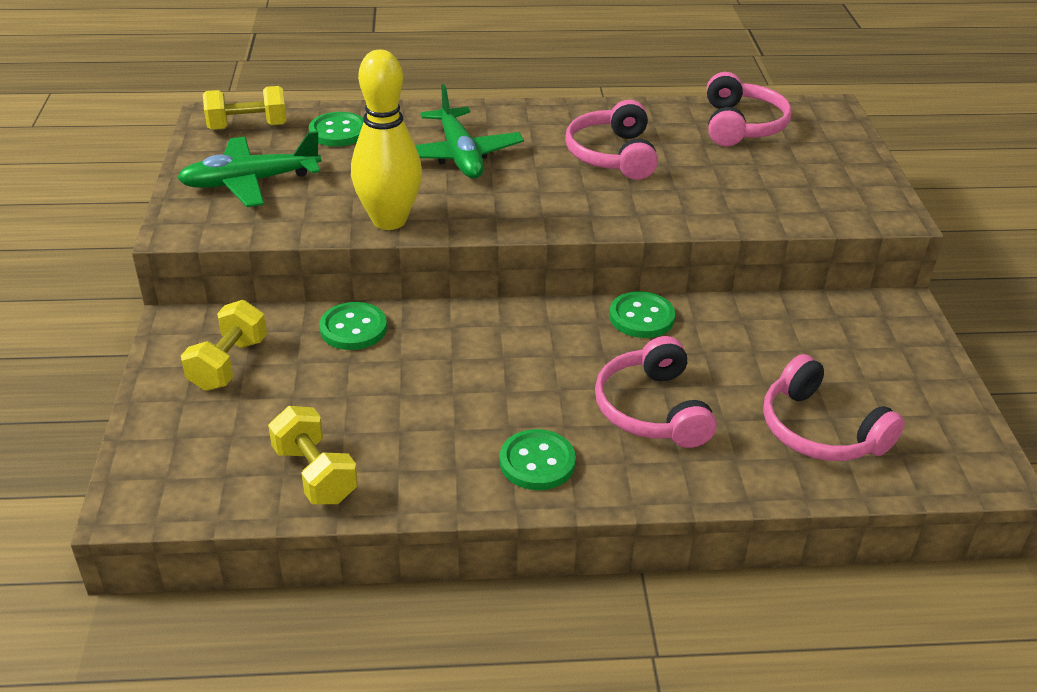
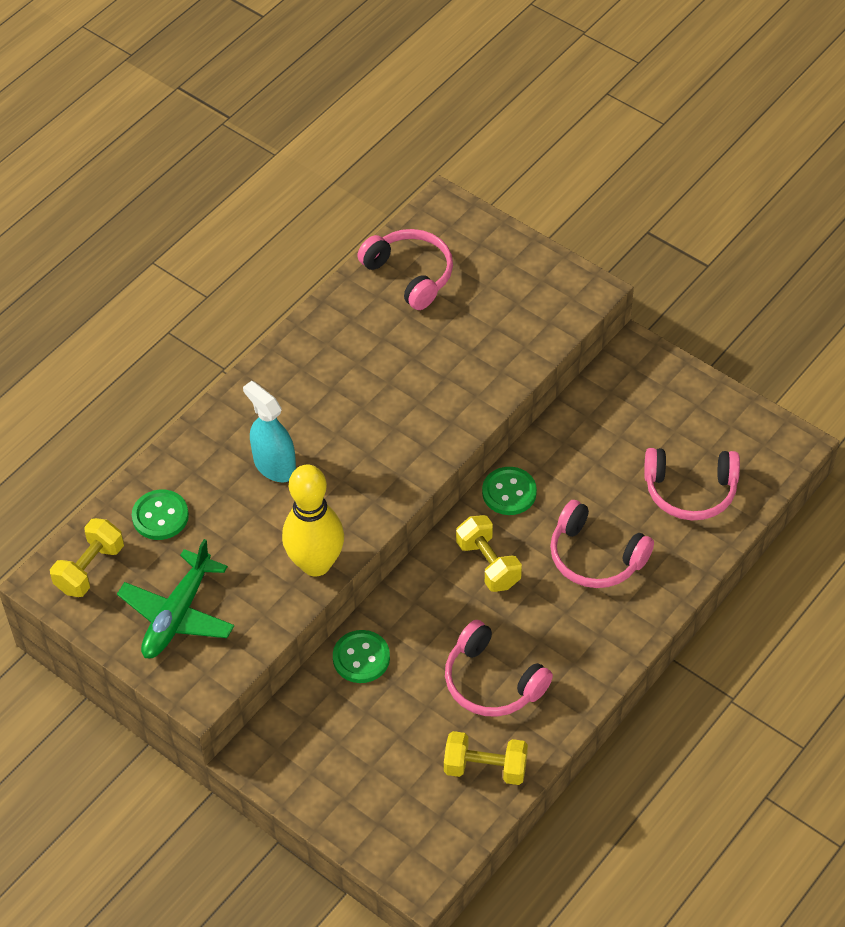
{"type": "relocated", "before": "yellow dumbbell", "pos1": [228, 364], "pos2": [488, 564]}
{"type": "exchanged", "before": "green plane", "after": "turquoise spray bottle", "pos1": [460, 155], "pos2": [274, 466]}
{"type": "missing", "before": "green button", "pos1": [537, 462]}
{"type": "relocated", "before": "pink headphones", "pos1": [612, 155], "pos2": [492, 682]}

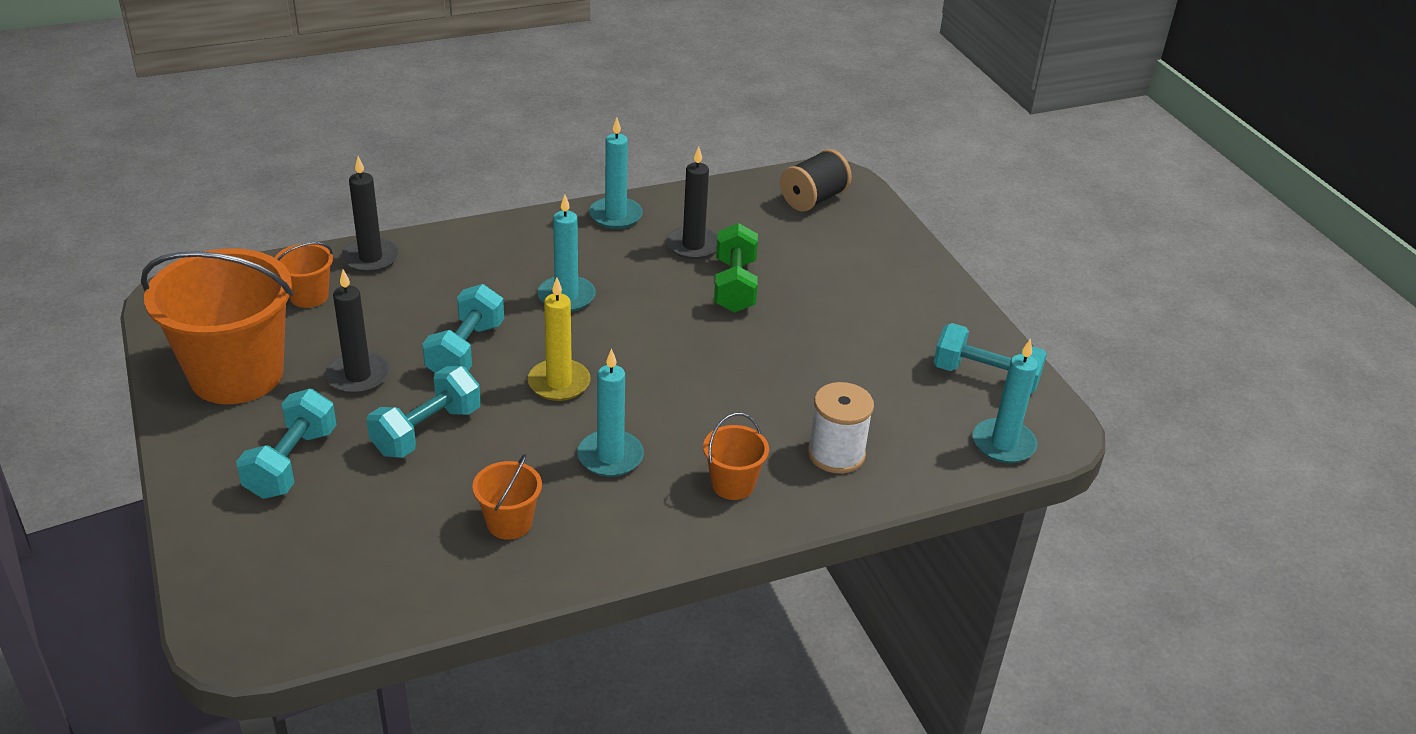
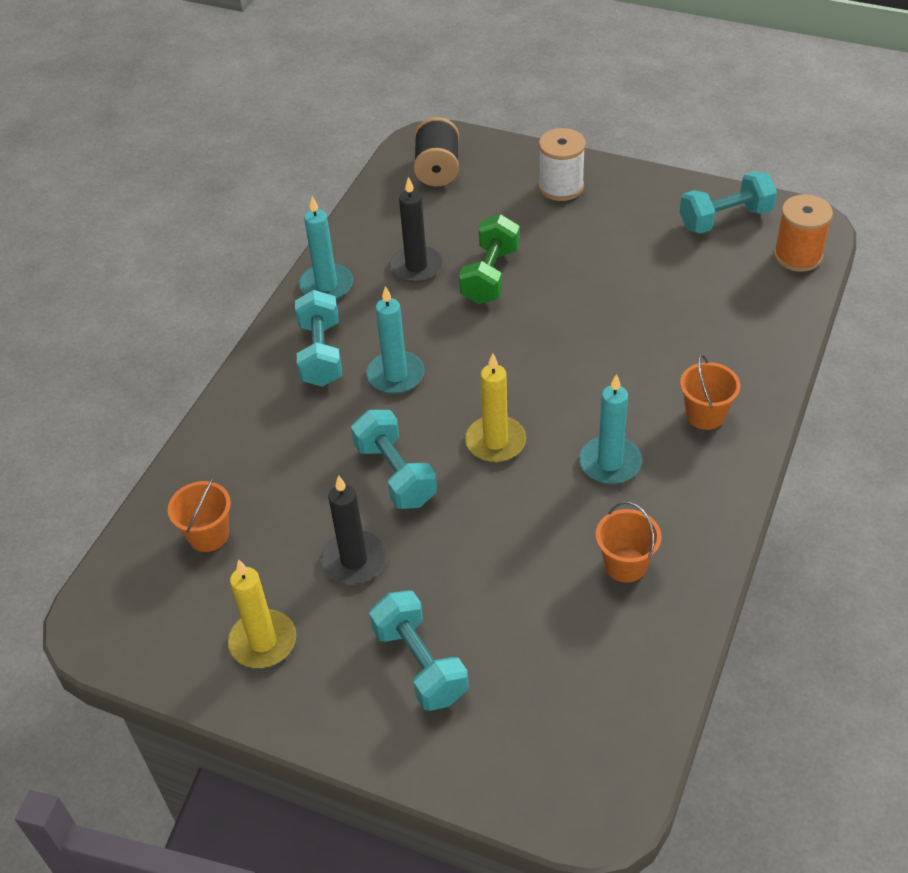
{"type": "exchanged", "before": "orange bucket", "after": "yellow candle", "pos1": [237, 375], "pos2": [263, 642]}
{"type": "missing", "before": "black candle", "pos1": [370, 258]}
{"type": "relocated", "before": "turquoise dumbbell", "pos1": [427, 431], "pos2": [321, 354]}
{"type": "spun", "before": "green dumbbell", "pos1": [734, 286], "pos2": [490, 275], "turn": 60}
{"type": "relocated", "before": "white spool", "pos1": [836, 454], "pos2": [561, 187]}
{"type": "exchanged", "before": "turquoise candle", "after": "orange spool", "pos1": [1003, 444], "pos2": [798, 256]}

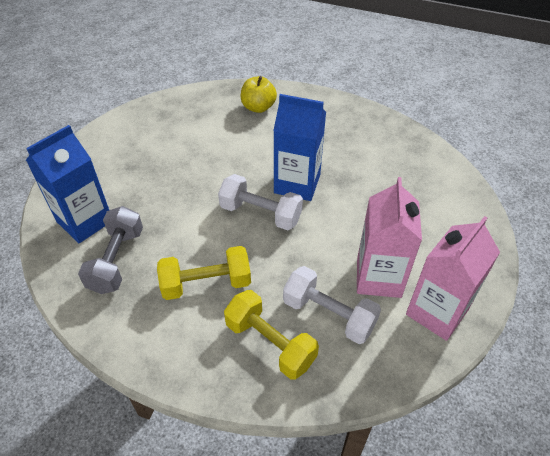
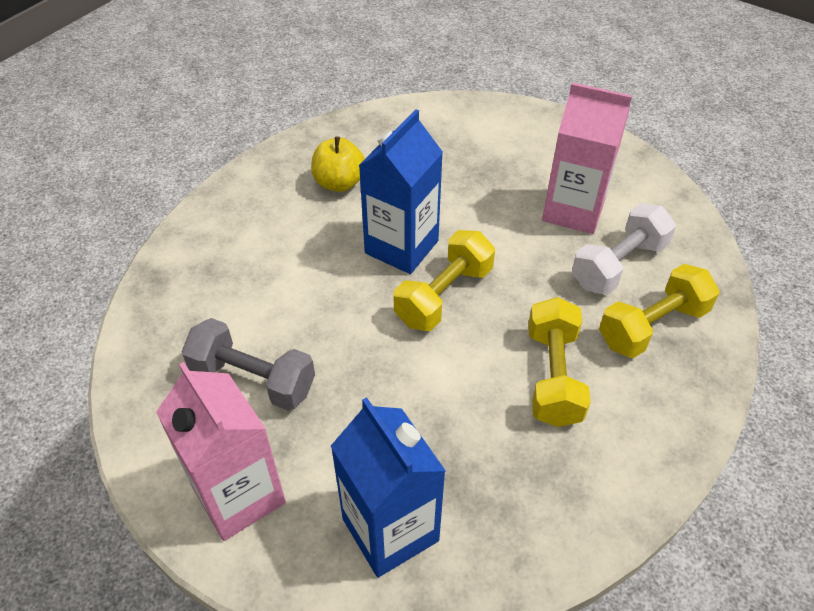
{"type": "relocated", "before": "grey dumbbell", "pos1": [116, 260], "pos2": [253, 379]}
{"type": "colour", "before": "white dumbbell", "after": "yellow dumbbell", "pos1": [260, 213], "pos2": [444, 296]}
{"type": "relocated", "before": "yellow apple", "pos1": [258, 107], "pos2": [339, 183]}
{"type": "relocated", "before": "pink carton", "pos1": [437, 312], "pos2": [239, 495]}

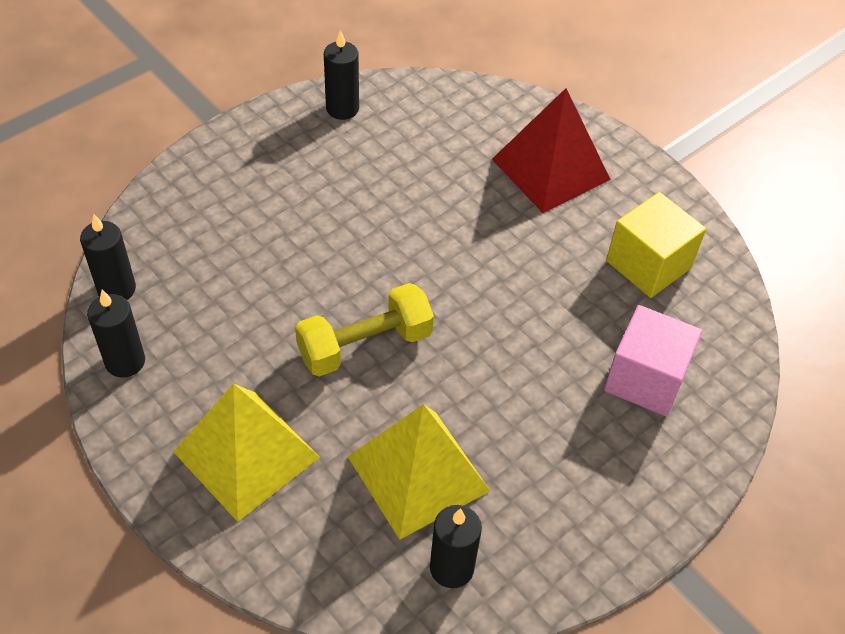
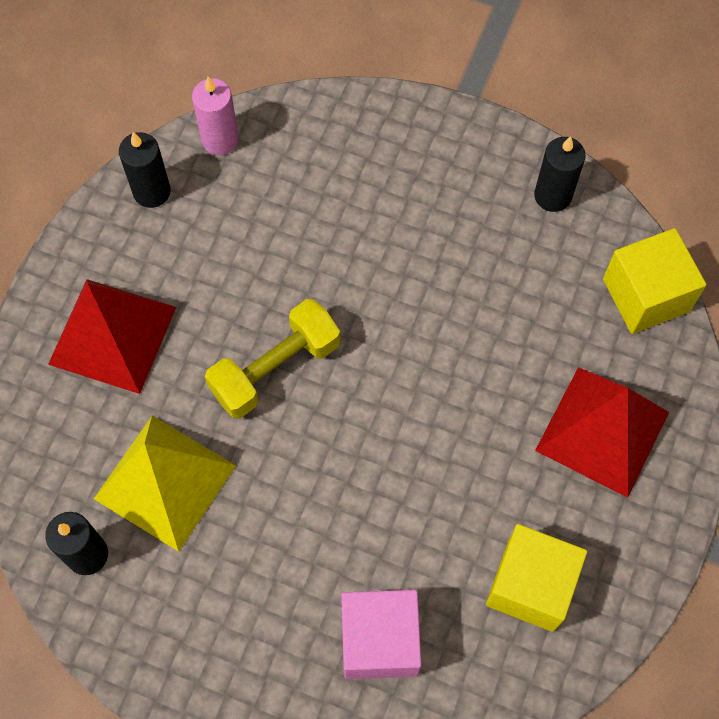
{"type": "colour", "before": "black candle", "after": "pink candle", "pos1": [116, 289], "pos2": [220, 139]}
{"type": "colour", "before": "yellow pyramid", "after": "red pyramid", "pos1": [246, 454], "pos2": [113, 335]}
{"type": "spun", "before": "yellow dumbbell", "pos1": [365, 345], "pos2": [275, 368], "turn": -75}
{"type": "appeared", "after": "yellow cube", "pos2": [646, 295]}

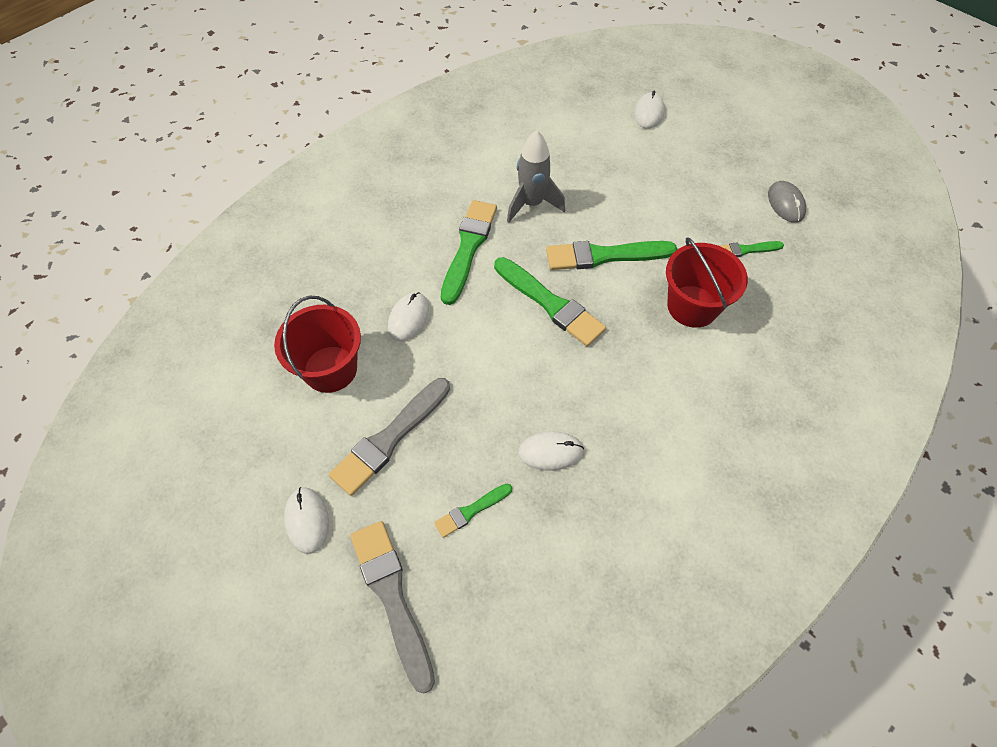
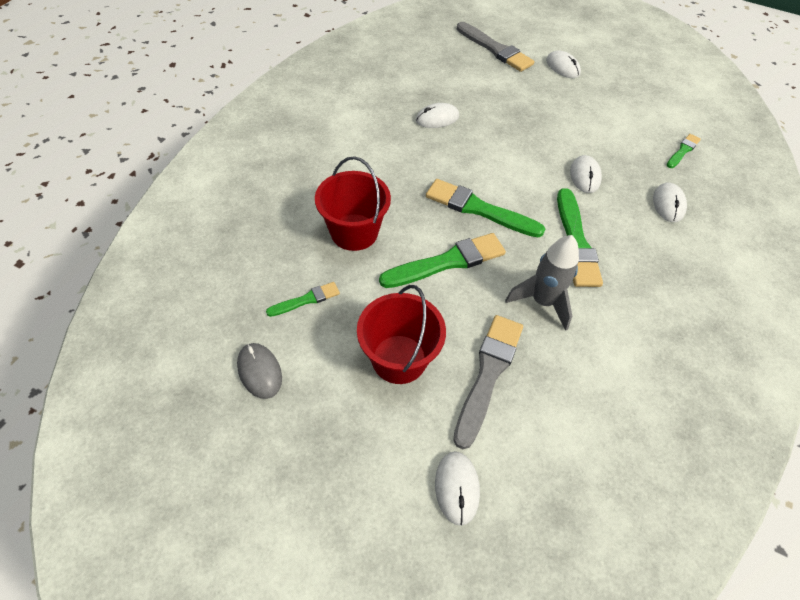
{"type": "relocated", "before": "red bucket", "pos1": [330, 369], "pos2": [399, 359]}
{"type": "relocated", "before": "grey brush", "pos1": [390, 438], "pos2": [488, 374]}
{"type": "relocated", "before": "green brush", "pos1": [471, 511], "pos2": [683, 151]}
{"type": "appeared", "after": "white mouse", "pos2": [668, 204]}

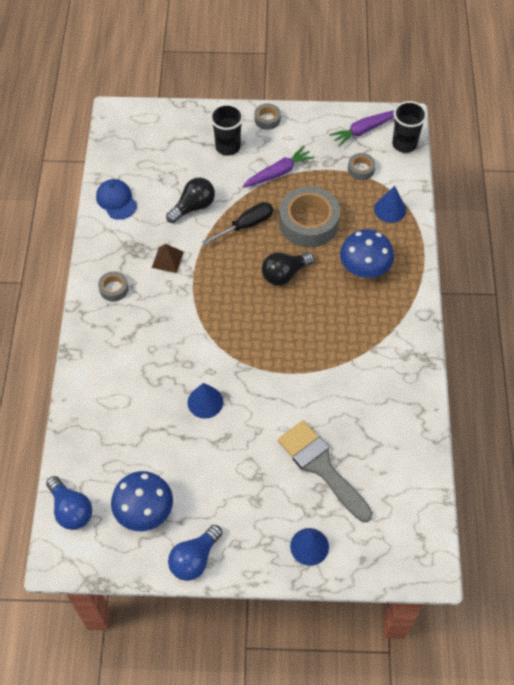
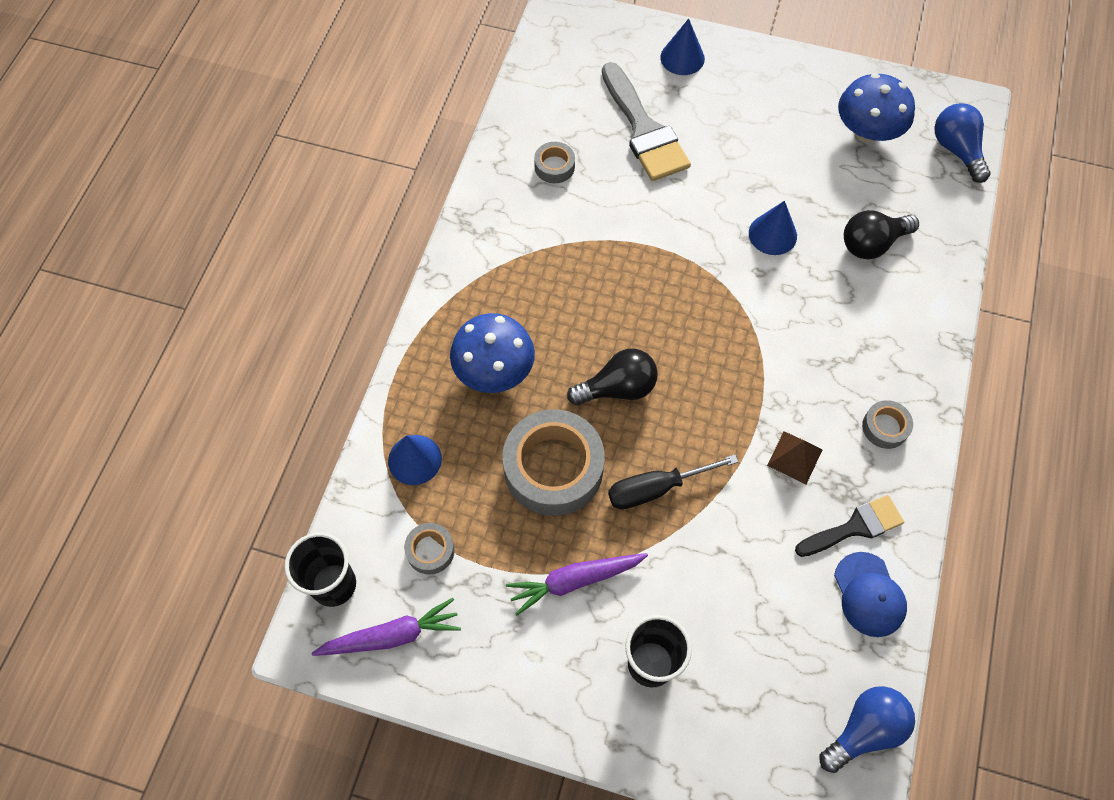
{"type": "relocated", "before": "black light bulb", "pos1": [193, 207], "pos2": [872, 244]}
{"type": "relocated", "before": "blue light bulb", "pos1": [194, 559], "pos2": [864, 730]}
{"type": "relocated", "before": "grey tape", "pos1": [267, 119], "pos2": [554, 166]}
{"type": "appeared", "after": "black brush", "pos2": [855, 527]}

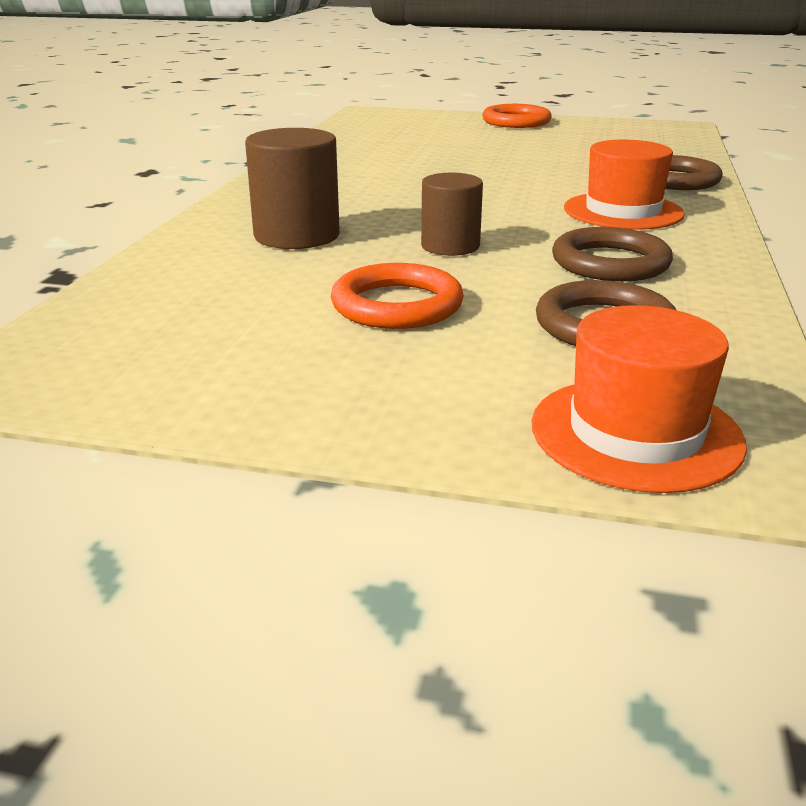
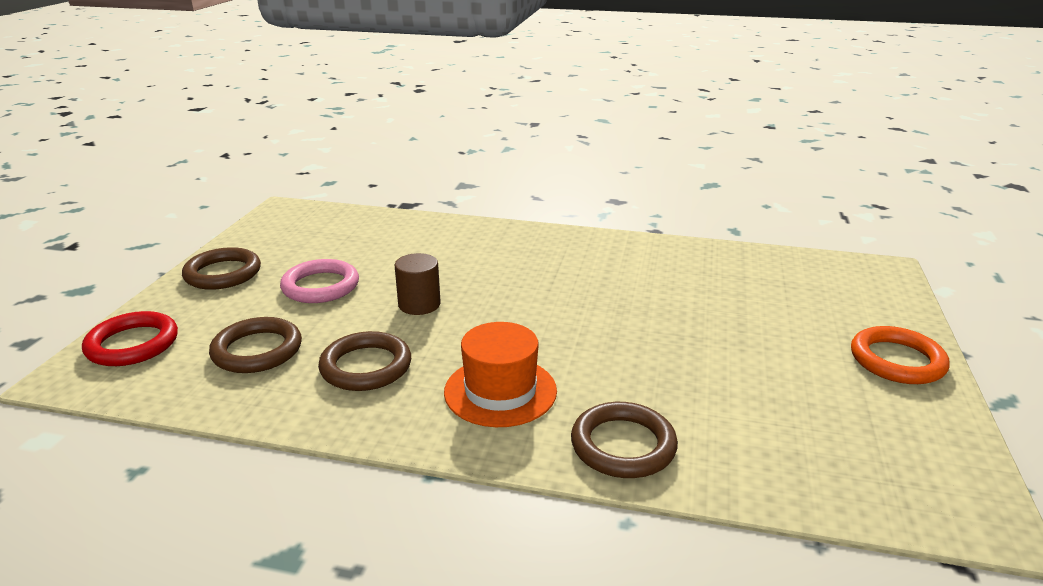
{"type": "missing", "before": "brown cylinder", "pos1": [297, 236]}
{"type": "colour", "before": "orange ring", "after": "pink ring", "pos1": [397, 305], "pos2": [320, 286]}
{"type": "exchanged", "before": "orange hat", "after": "red ring", "pos1": [635, 433], "pos2": [132, 344]}
{"type": "appeared", "after": "brown ring", "pos2": [223, 273]}

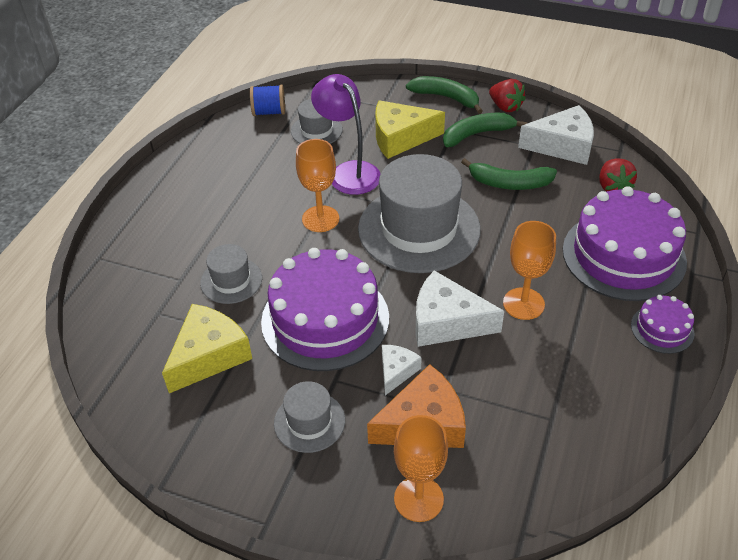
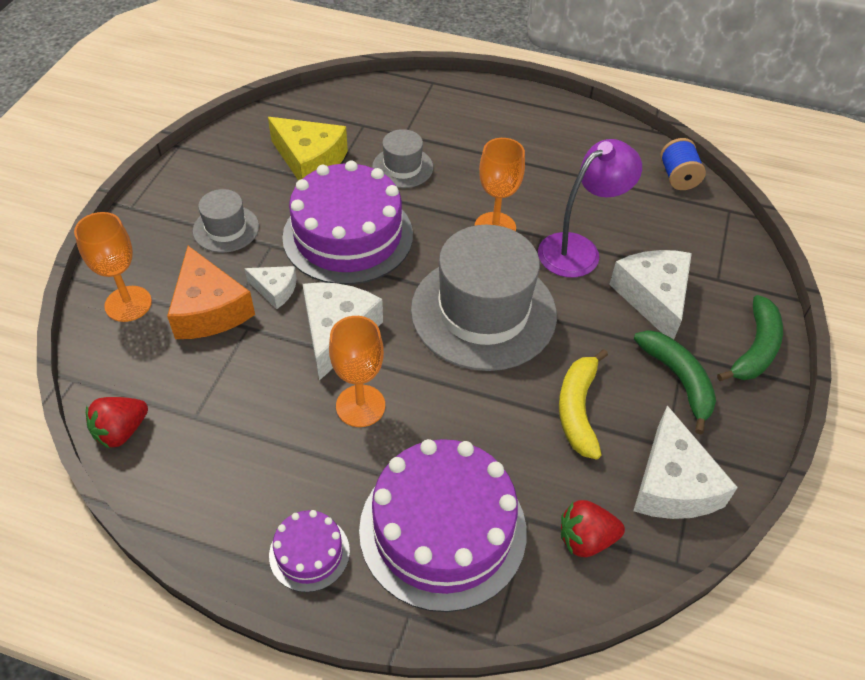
{"type": "missing", "before": "grey hat", "pos1": [316, 130]}
{"type": "colour", "before": "yellow cheese", "after": "white cheese", "pos1": [400, 138], "pos2": [653, 297]}
{"type": "colour", "before": "green banana", "after": "yellow banana", "pos1": [509, 183], "pos2": [578, 410]}
{"type": "relocated", "before": "red strawberry", "pos1": [505, 107], "pos2": [121, 431]}

